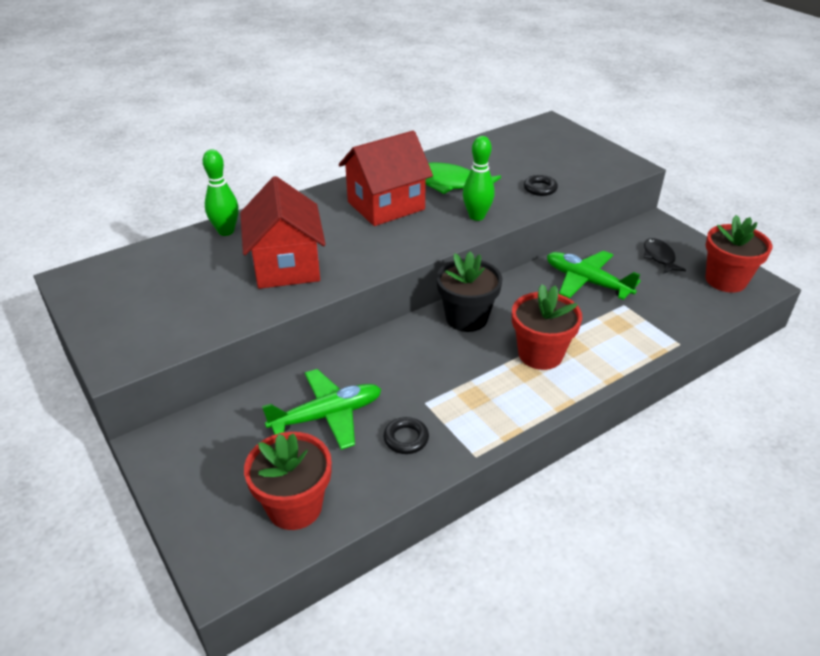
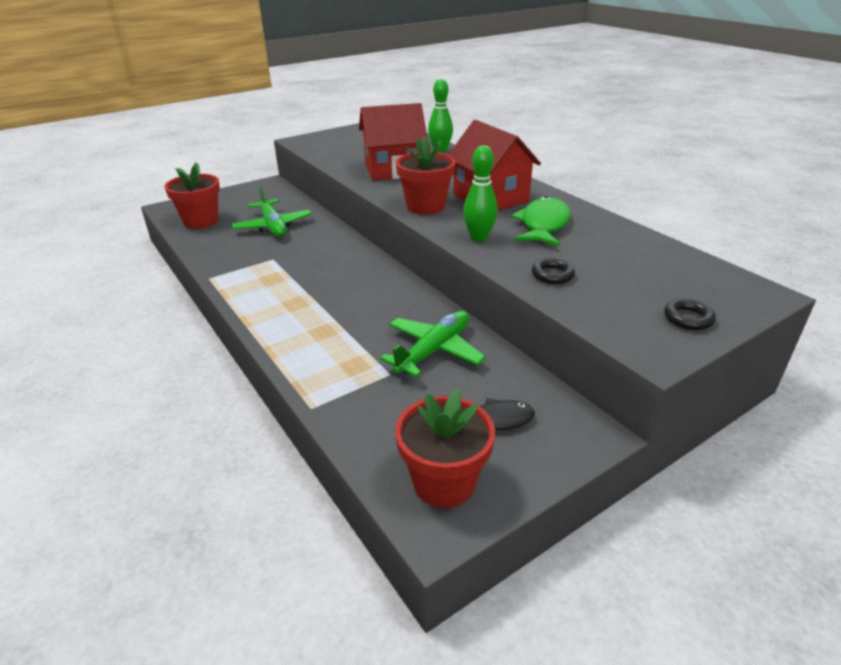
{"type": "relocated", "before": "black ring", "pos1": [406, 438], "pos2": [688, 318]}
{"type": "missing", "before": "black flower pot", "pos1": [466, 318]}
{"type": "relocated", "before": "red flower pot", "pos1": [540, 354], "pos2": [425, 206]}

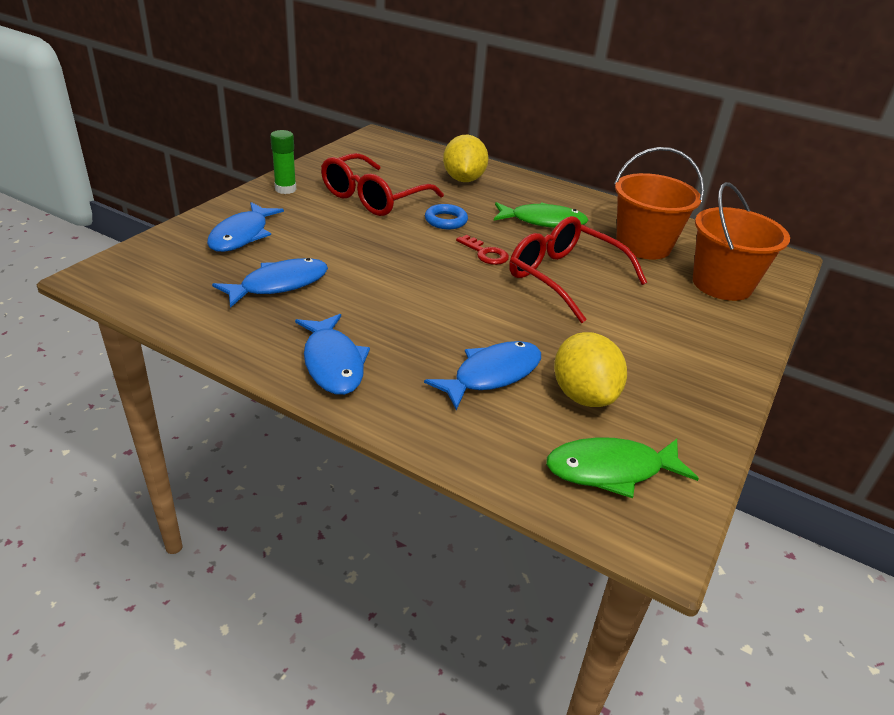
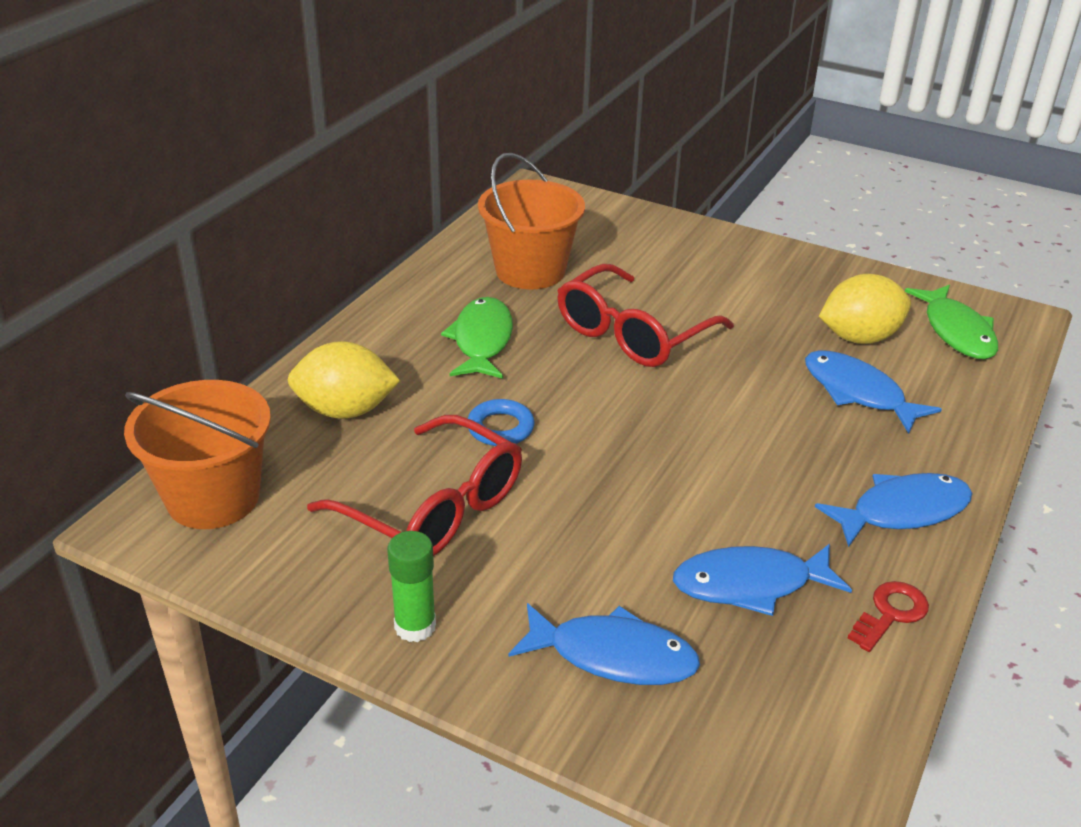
{"type": "spun", "before": "blue fish", "pos1": [279, 284], "pos2": [750, 584], "turn": -60}
{"type": "relocated", "before": "red key", "pos1": [485, 253], "pos2": [891, 613]}
{"type": "relocated", "before": "orange bucket", "pos1": [722, 284], "pos2": [213, 498]}

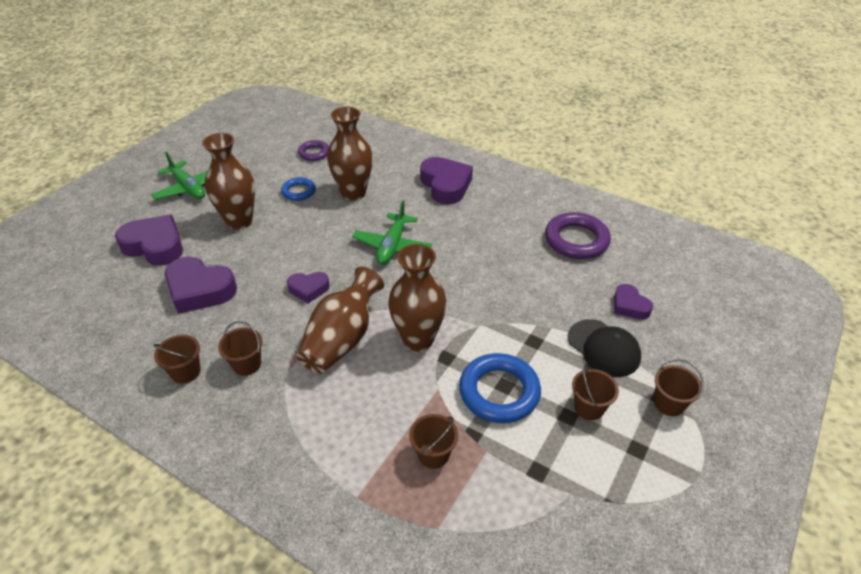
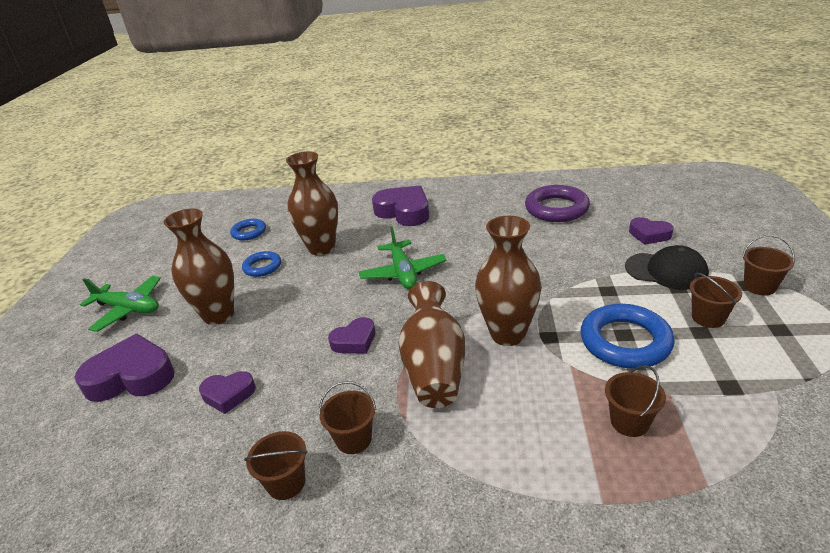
{"type": "size", "before": "purple heart", "pos1": [199, 290], "pos2": [228, 395], "scale": 0.57}
{"type": "colour", "before": "purple ring", "after": "blue ring", "pos1": [314, 153], "pos2": [249, 232]}

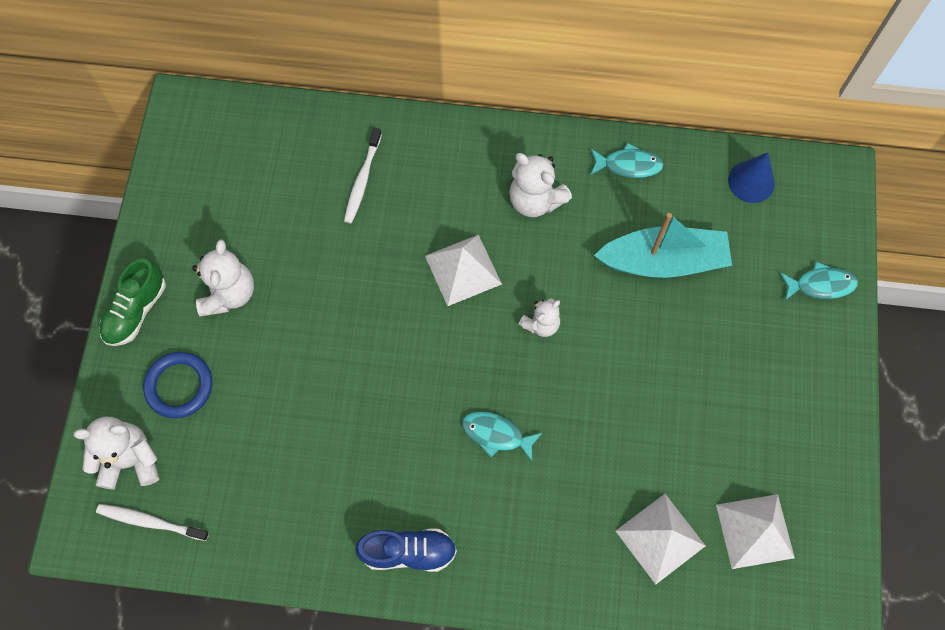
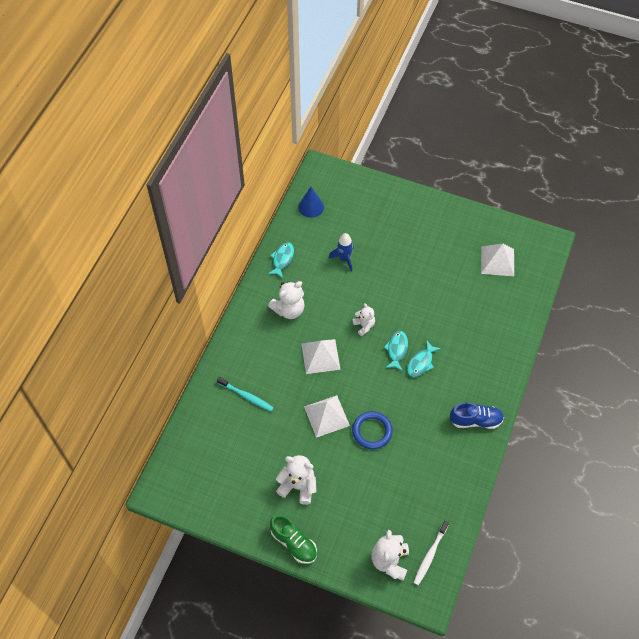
{"type": "relocated", "before": "blue ring", "pos1": [179, 386], "pos2": [372, 431]}
{"type": "colour", "before": "white toothbrush", "after": "turquoise toothbrush", "pos1": [362, 180], "pos2": [246, 396]}
{"type": "spun", "before": "blue shoe", "pos1": [408, 552], "pos2": [475, 420], "turn": 75}
{"type": "exchanged", "before": "turquoise boat", "after": "blue rocket", "pos1": [663, 261], "pos2": [344, 259]}
{"type": "relocated", "before": "white pyramid", "pos1": [660, 538], "pos2": [326, 416]}
{"type": "relocated", "before": "turquoise fish", "pos1": [820, 285], "pos2": [397, 350]}

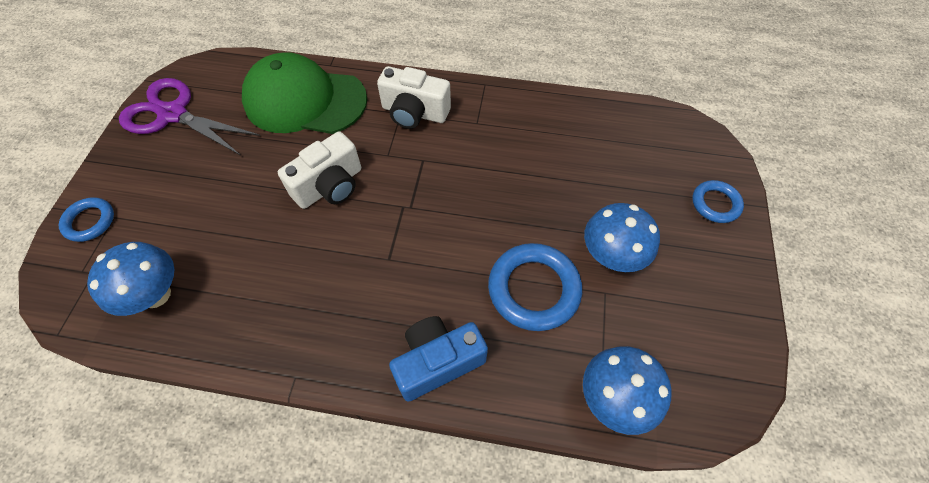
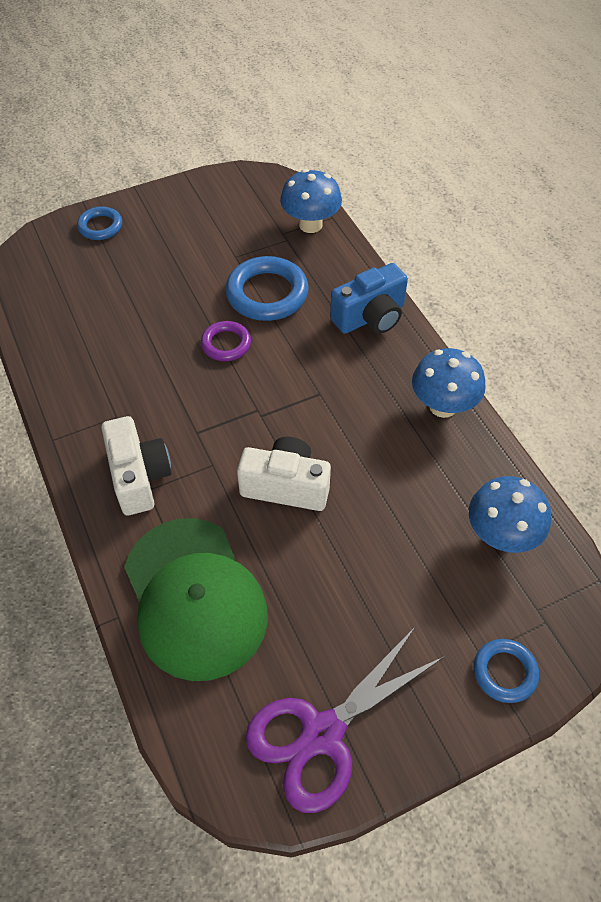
{"type": "spun", "before": "purple scissors", "pos1": [172, 114], "pos2": [322, 734], "turn": 60}
{"type": "spun", "before": "blue camera", "pos1": [437, 362], "pos2": [370, 317], "turn": -60}
{"type": "relocated", "before": "blue mushroom", "pos1": [611, 256], "pos2": [443, 406]}
{"type": "appeared", "after": "purple ring", "pos2": [226, 344]}

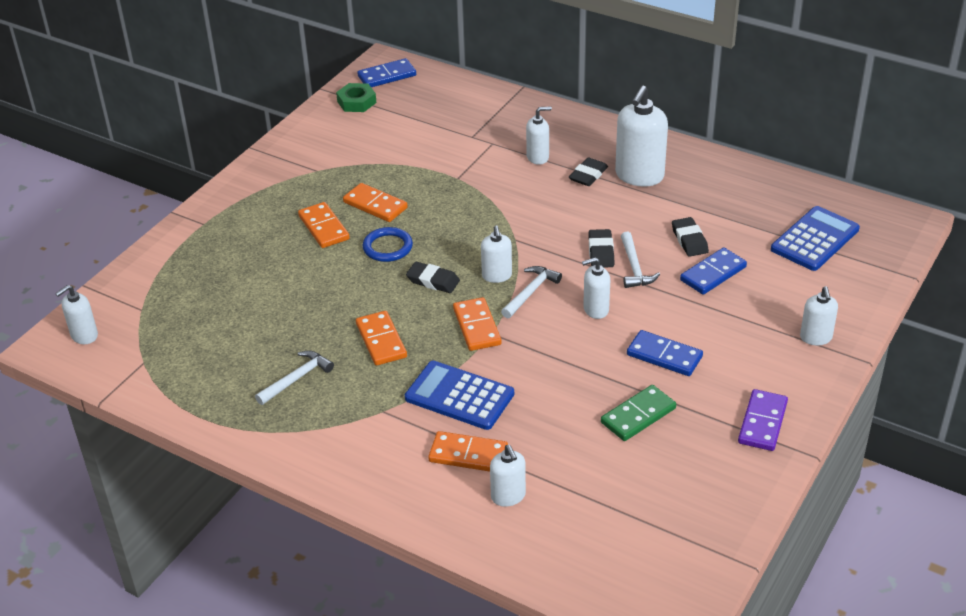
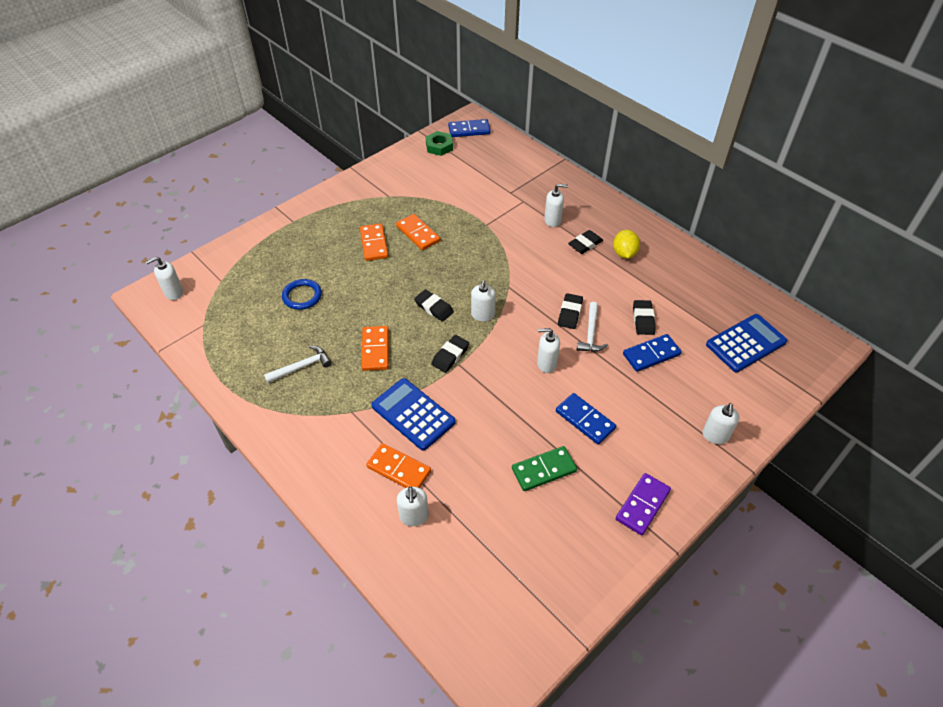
{"type": "relocated", "before": "blue ring", "pos1": [387, 247], "pos2": [302, 296]}
{"type": "exchanged", "before": "orange domino", "after": "black eraser", "pos1": [476, 327], "pos2": [450, 356]}
{"type": "missing", "before": "white hammer", "pos1": [530, 292]}
{"type": "exchanged", "before": "white soap dispenser", "after": "yellow lemon", "pos1": [639, 176], "pos2": [624, 253]}

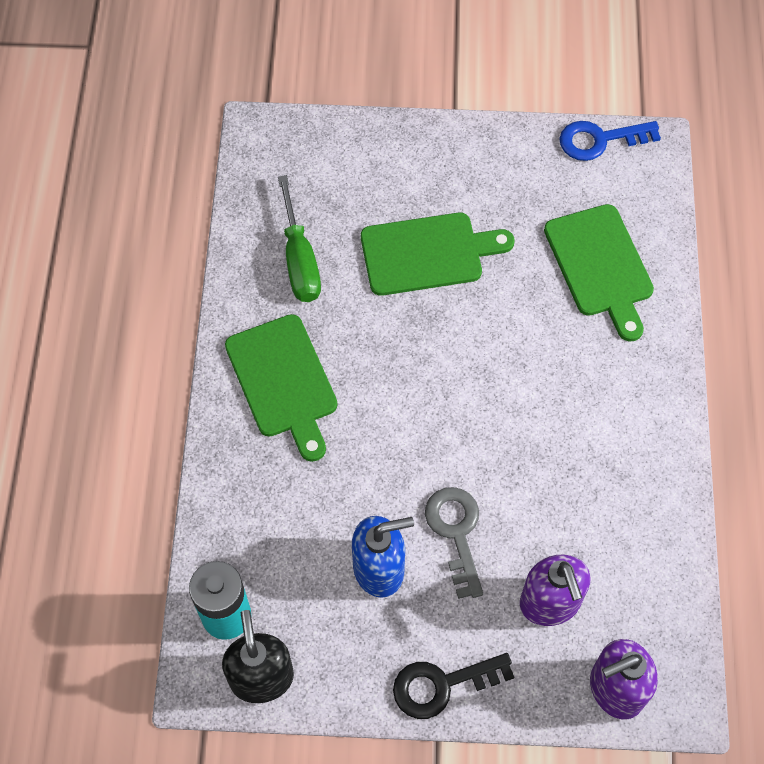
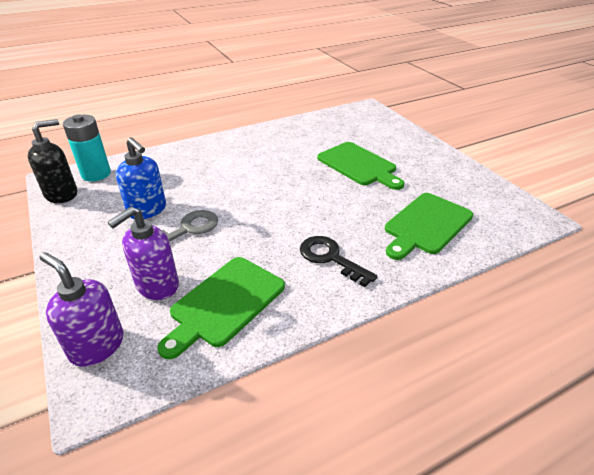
{"type": "relocated", "before": "green cutting board", "pos1": [283, 381], "pos2": [225, 303]}
{"type": "missing", "before": "green screwdriver", "pos1": [299, 259]}
{"type": "relocated", "before": "black key", "pos1": [442, 684], "pos2": [331, 258]}
{"type": "missing", "before": "blue key", "pos1": [600, 140]}

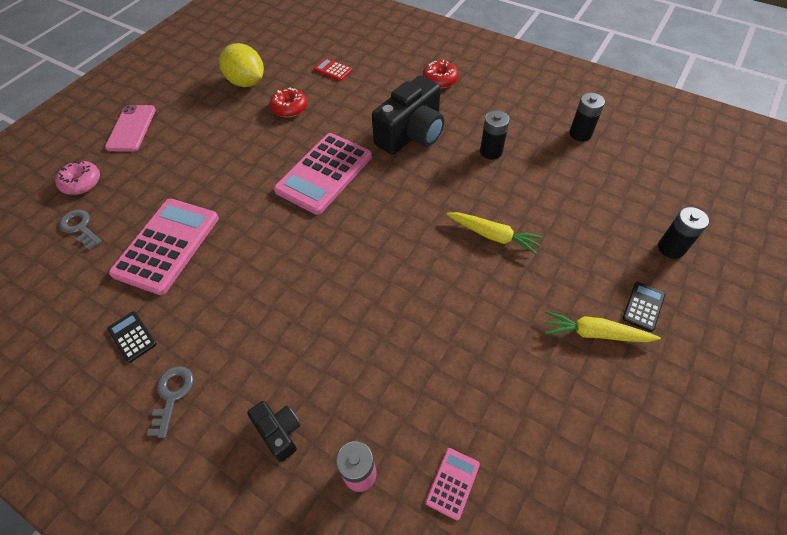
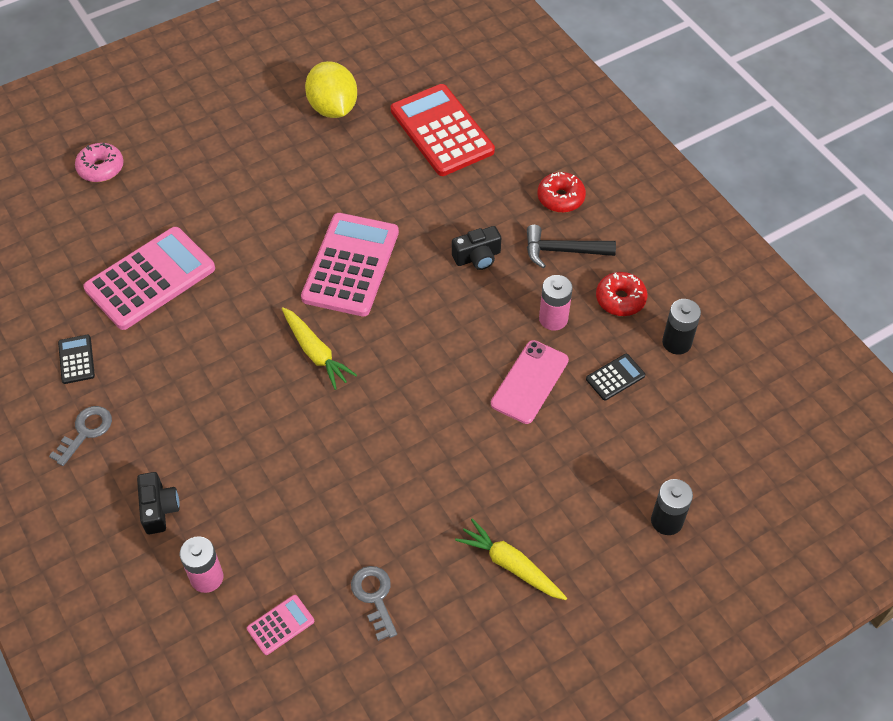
{"type": "relocated", "before": "grey key", "pos1": [80, 228], "pos2": [374, 597]}
{"type": "relocated", "before": "pink phone", "pos1": [131, 128], "pos2": [530, 382]}
{"type": "relocated", "before": "red donut", "pos1": [289, 108], "pos2": [620, 299]}
{"type": "spun", "before": "pink calculator", "pos1": [324, 173], "pos2": [351, 265], "turn": 135}
{"type": "size", "before": "red calculator", "pos1": [333, 70], "pos2": [442, 131], "scale": 2.3}
{"type": "size", "before": "black camera", "pos1": [411, 134], "pos2": [477, 257], "scale": 0.5}
{"type": "relocated", "before": "yellow carrot", "pos1": [493, 235], "pos2": [315, 352]}
{"type": "colour", "before": "black battery", "after": "pink battery", "pos1": [491, 151], "pos2": [553, 319]}
{"type": "relocated", "before": "black calculator", "pos1": [643, 306], "pos2": [615, 377]}
{"type": "appeared", "after": "black hammer", "pos2": [562, 251]}

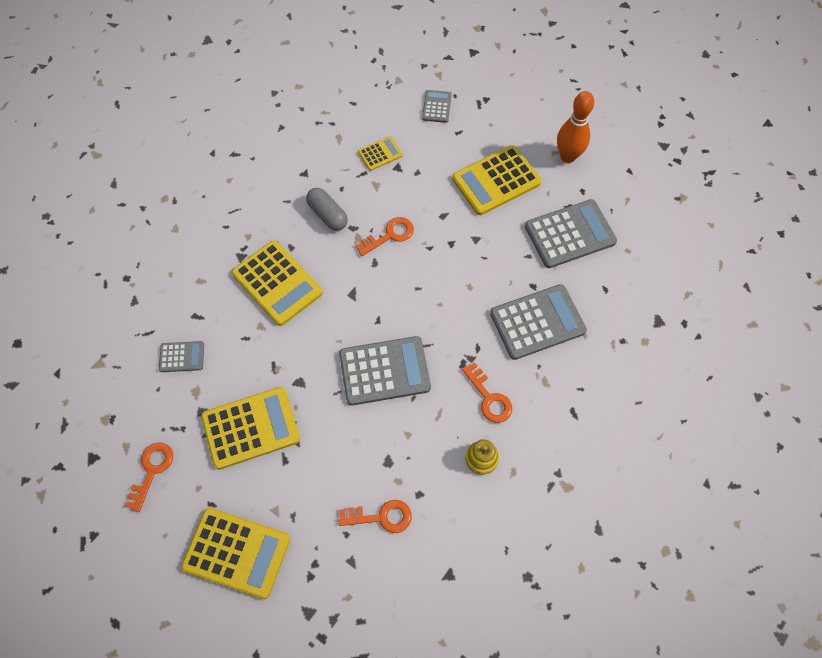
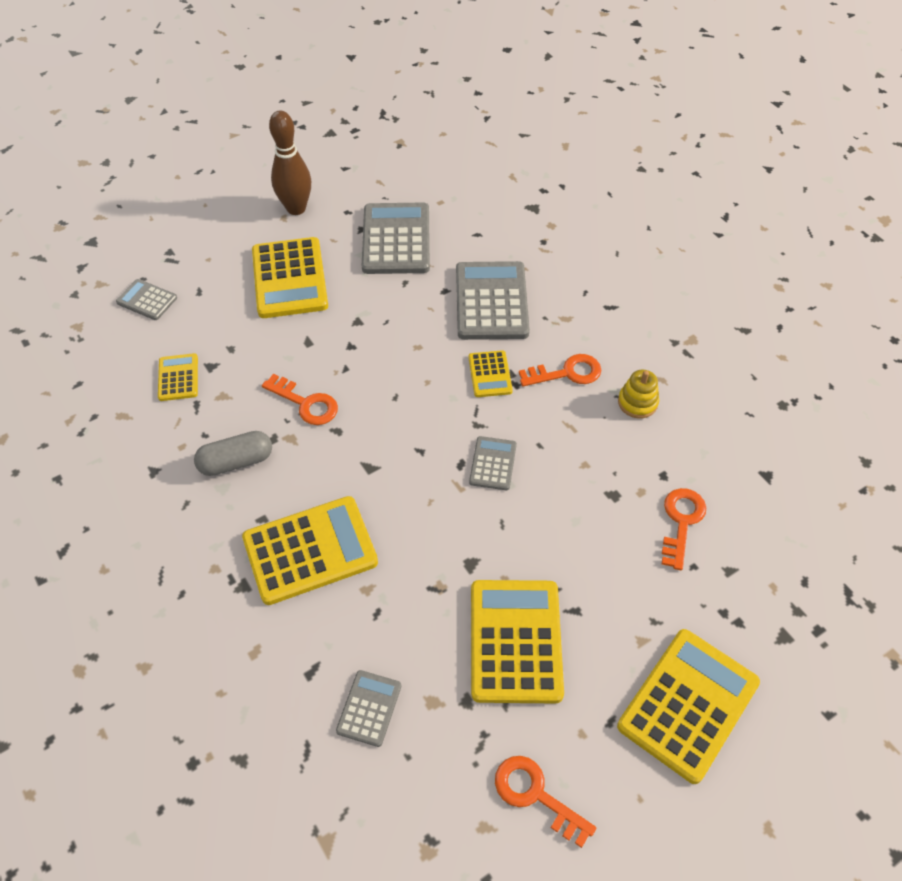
{"type": "size", "before": "grey calculator", "pos1": [384, 371], "pos2": [493, 463], "scale": 0.51}
{"type": "spun", "before": "orange key", "pos1": [389, 235], "pos2": [306, 403], "turn": 135}
{"type": "colour", "before": "orange bowling pin", "after": "brown bowling pin", "pos1": [568, 156], "pos2": [296, 208]}
{"type": "appeared", "after": "yellow calculator", "pos2": [490, 374]}

